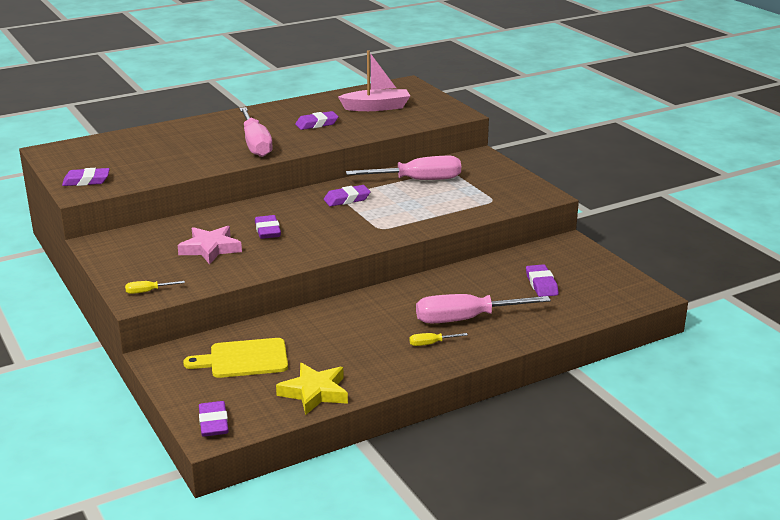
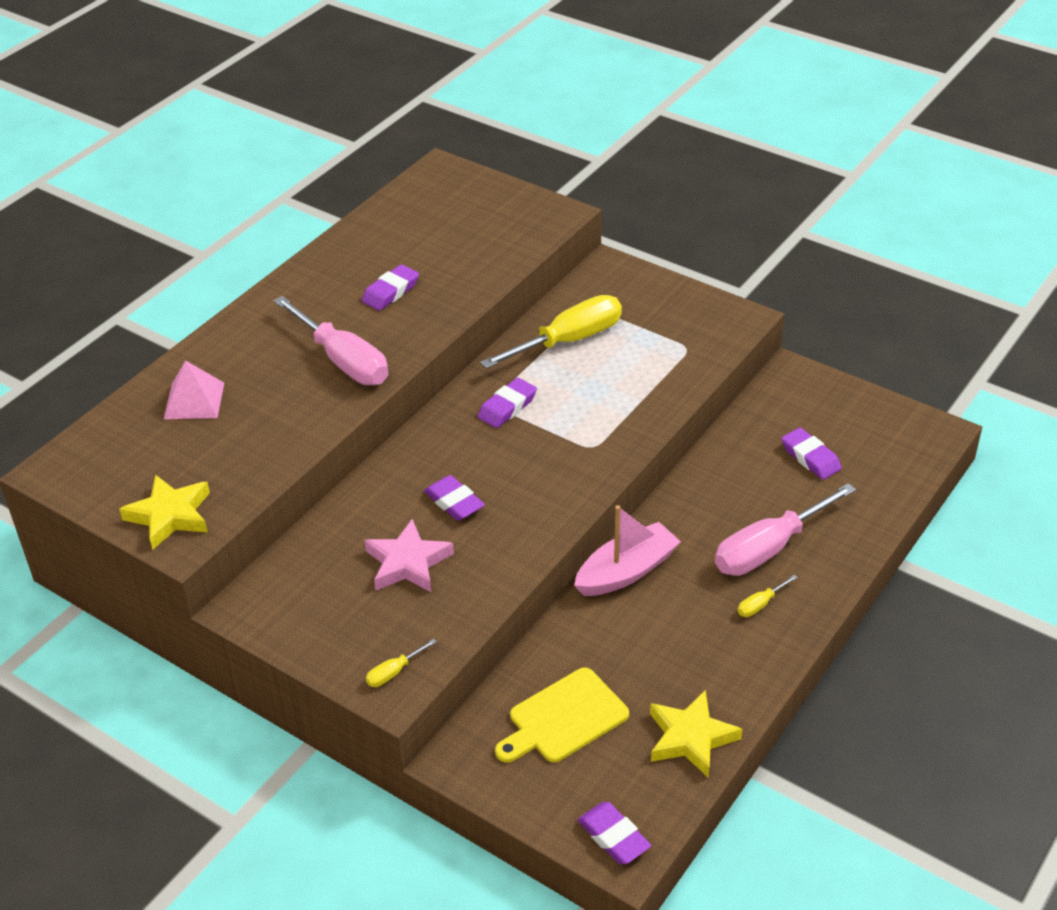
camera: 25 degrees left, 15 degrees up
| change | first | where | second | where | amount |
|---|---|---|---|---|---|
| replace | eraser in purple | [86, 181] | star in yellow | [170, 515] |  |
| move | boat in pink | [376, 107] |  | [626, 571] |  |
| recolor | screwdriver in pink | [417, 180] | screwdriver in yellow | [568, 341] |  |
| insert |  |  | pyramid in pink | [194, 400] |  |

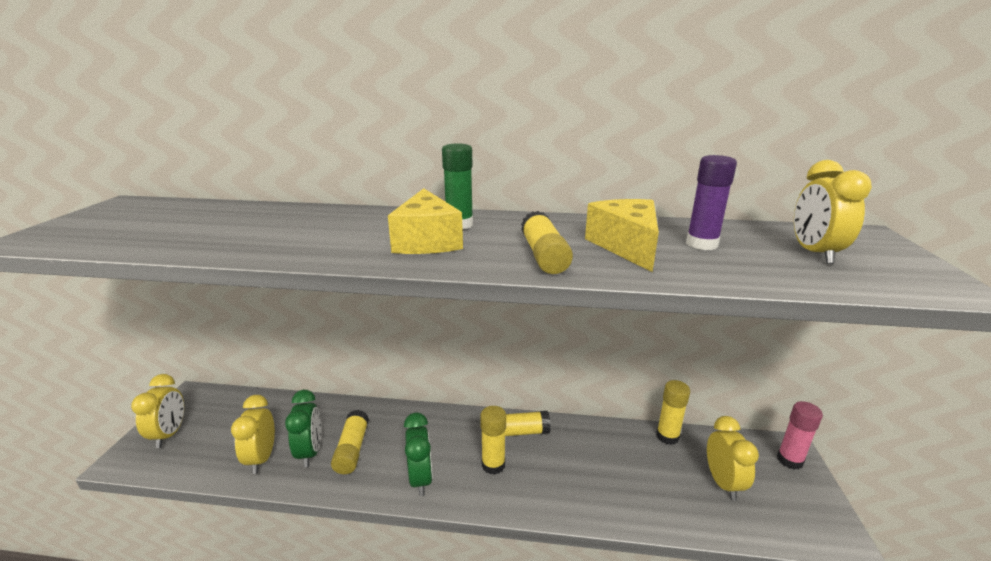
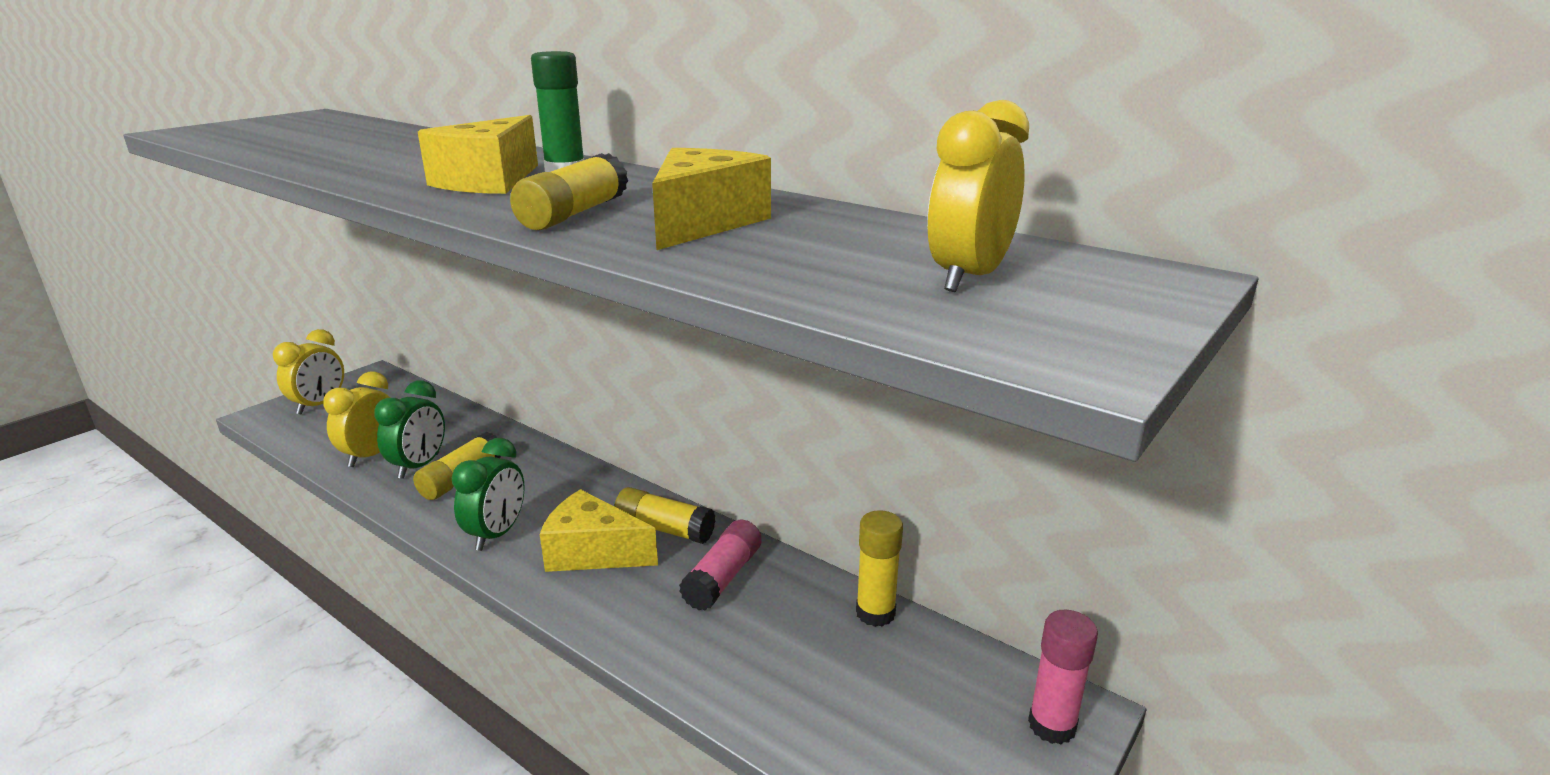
camera: 30 degrees right, 0 degrees up
| change | first | where | second | where | amount |
|---|---|---|---|---|---|
| replace | glue stick in yellow | [493, 465] | cheese in yellow | [593, 552] |  |
| delete | glue stick in purple | [701, 244] |  |  |  |
| delete | clock in yellow | [723, 483] |  |  |  |
| insert |  |  | glue stick in pink | [723, 577] |  |

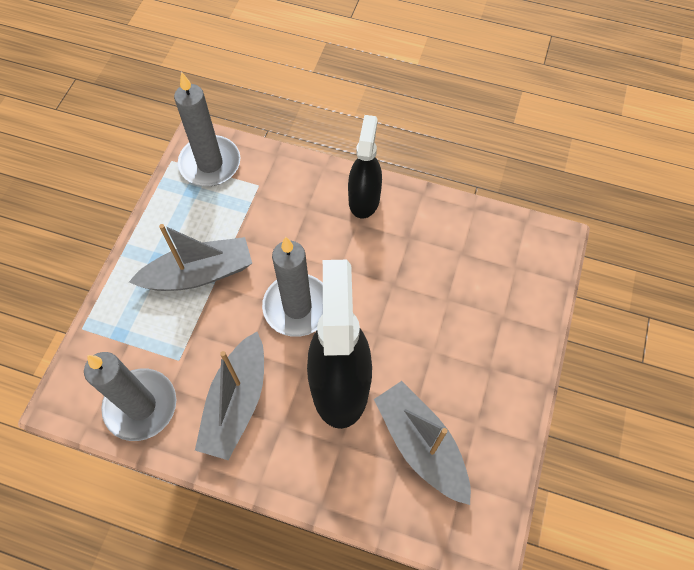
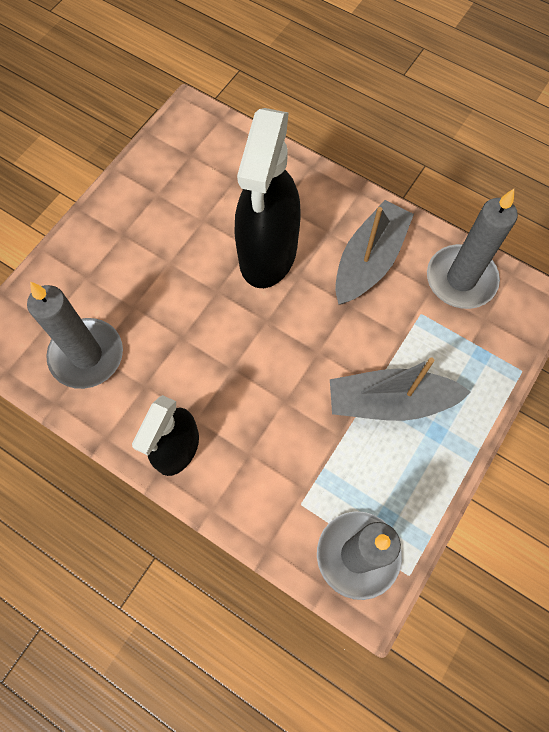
camera: 165 degrees left, 5 degrees up
| change | first | where | second | where | amount |
|---|---|---|---|---|---|
| move | candle in grey | [297, 307] |  | [87, 355] |  |
| delete | boat in grey | [421, 445] |  |  |  |

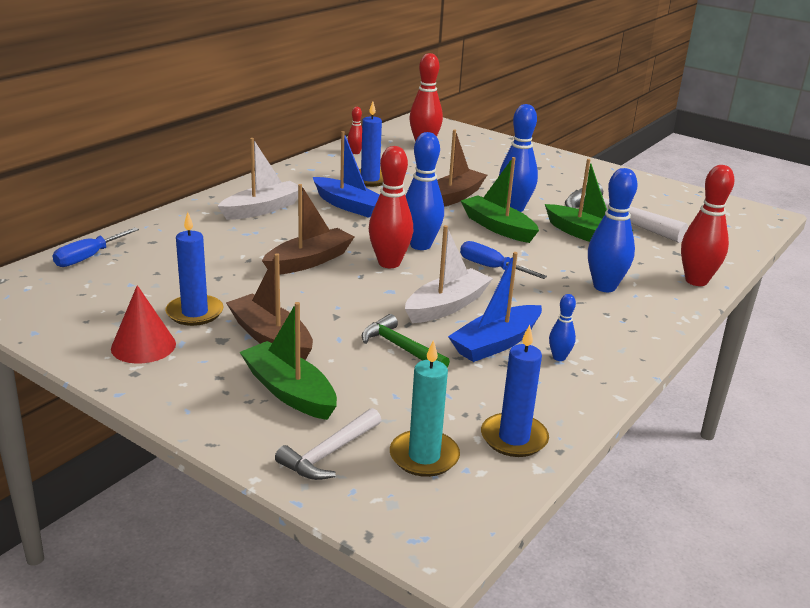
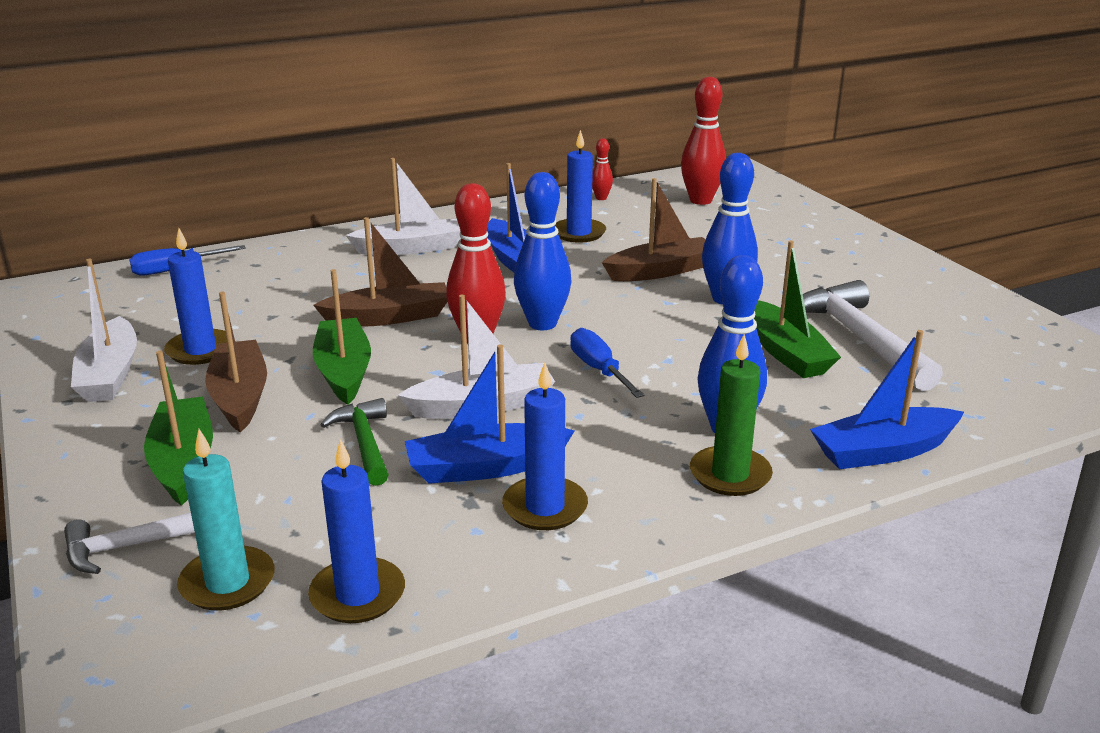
camera: 30 degrees right, 0 degrees up
| change | first | where | second | where | amount |
|---|---|---|---|---|---|
| replace | cone in red | [143, 346] | boat in white | [110, 374] |  |
| move | boat in green | [498, 227] |  | [344, 371] |  |
| replace | bowling pin in blue | [559, 357] | candle in blue | [545, 507] |  |
| replace | bowling pin in red | [696, 281] | boat in blue | [883, 451] |  |
| insert |  |  | candle in green | [730, 475] |  |

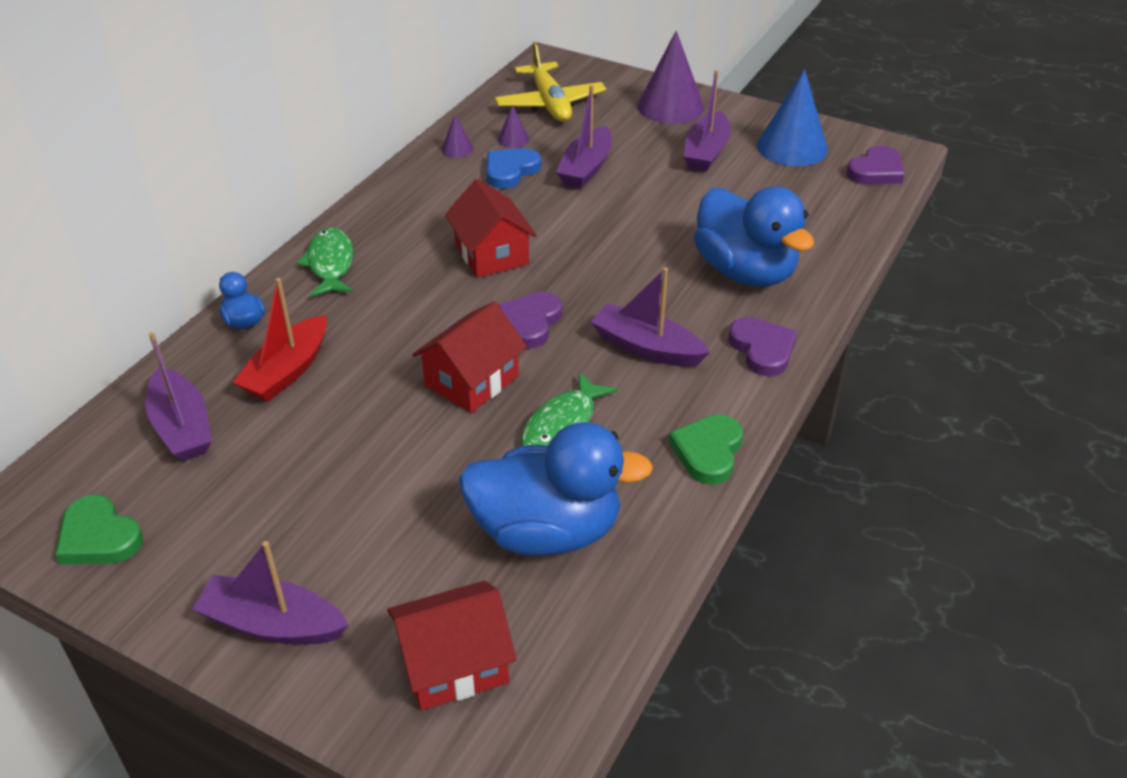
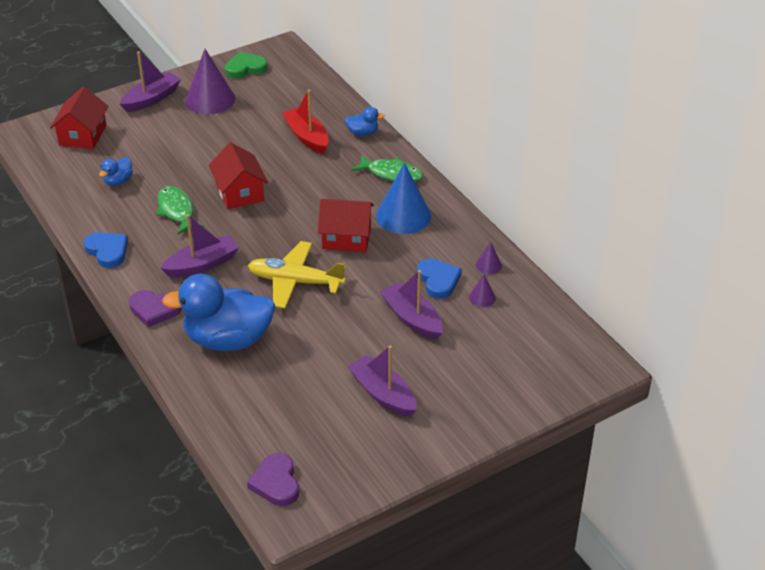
camera: 120 degrees right, 0 degrees up
| change | first | where | second | where | amount |
|---|---|---|---|---|---|
| delete | boat in purple | [182, 427] |  |  |  |
| resize | duck in blue | [547, 531] |  | [118, 181] | x0.43 |
| move | plane in yellow | [550, 103] |  | [295, 281] |  |
| delete | heart in purple | [530, 323] |  |  |  |
| move | cone in purple | [670, 106] |  | [210, 99] |  |
| recolor | heart in green | [708, 451] | heart in blue | [107, 251] |  |
| move | cone in blue | [792, 147] |  | [403, 216] |  |

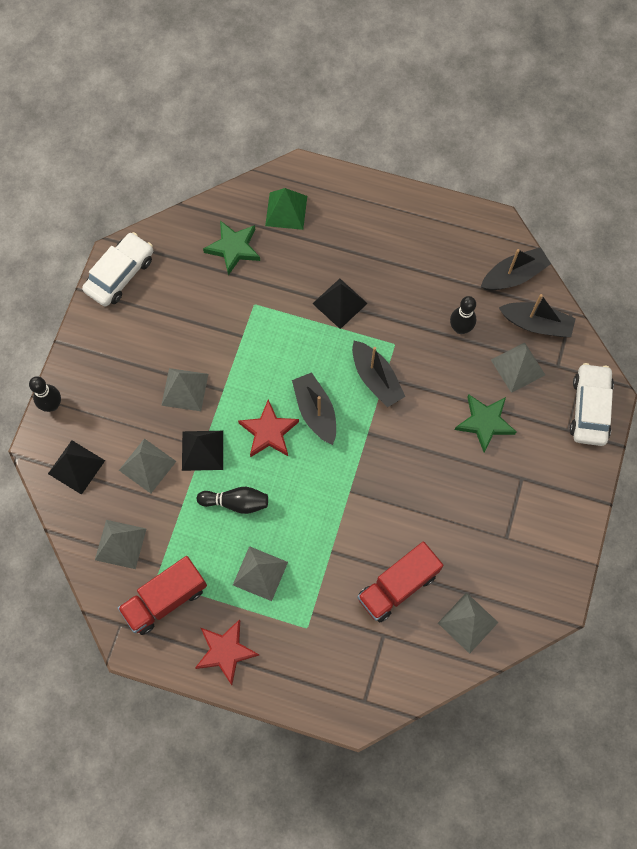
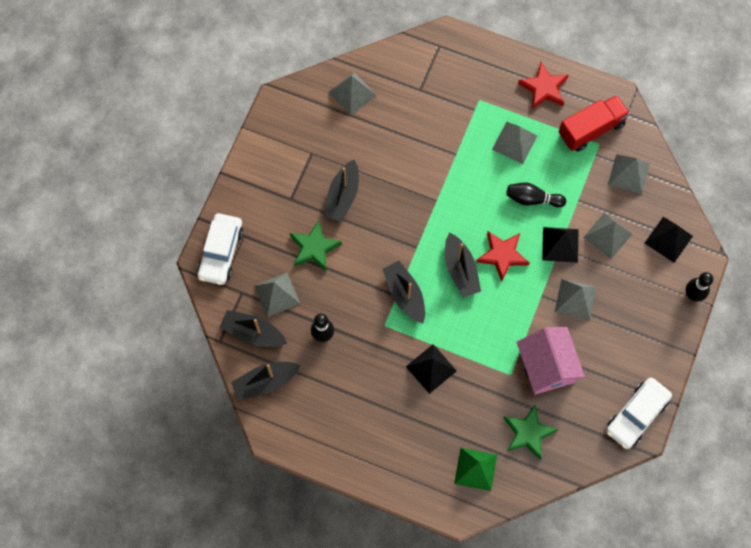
camera: 175 degrees left, 0 degrees up
| change | first | where | second | where | amount |
|---|---|---|---|---|---|
| delete | truck in red | [397, 586] |  |  |  |
| insert |  |  | boat in black | [342, 196] |  |
| insert |  |  | house in pink | [546, 367] |  |

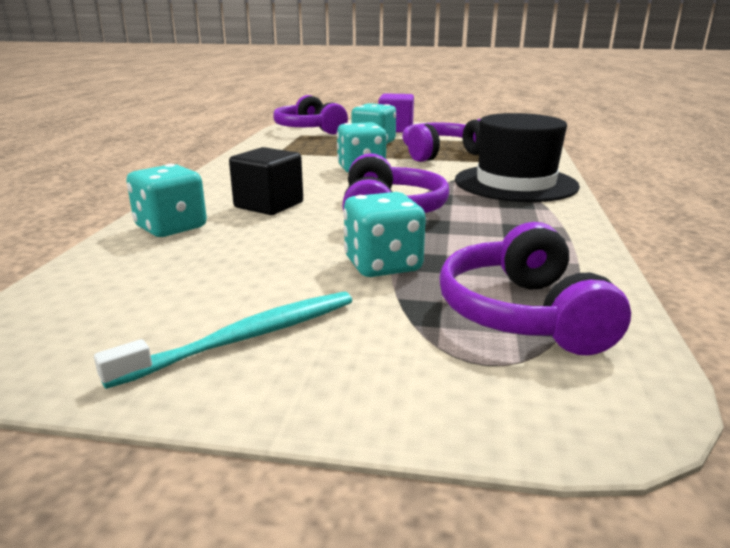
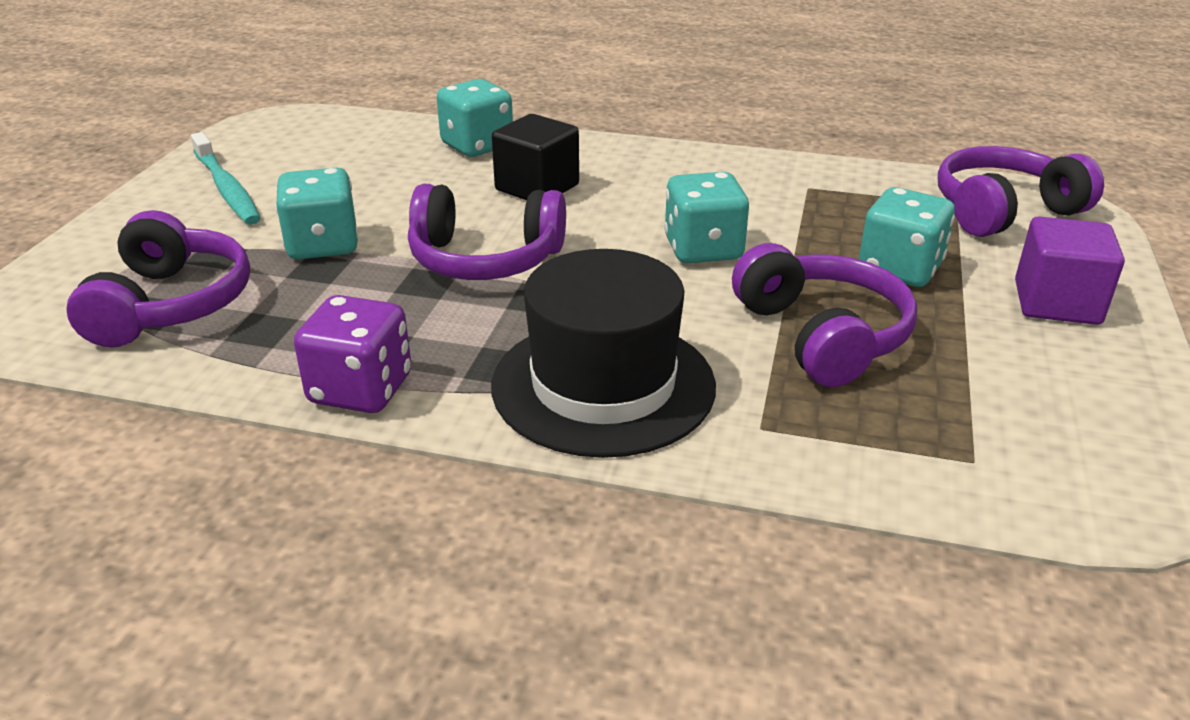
camera: 95 degrees right, 10 degrees up
| change | first | where | second | where | amount |
|---|---|---|---|---|---|
| rotate | headphones in purple | [523, 314] |  | [171, 304] | 90 degrees clockwise |
| insert |  |  | dice in purple | [360, 389] |  |

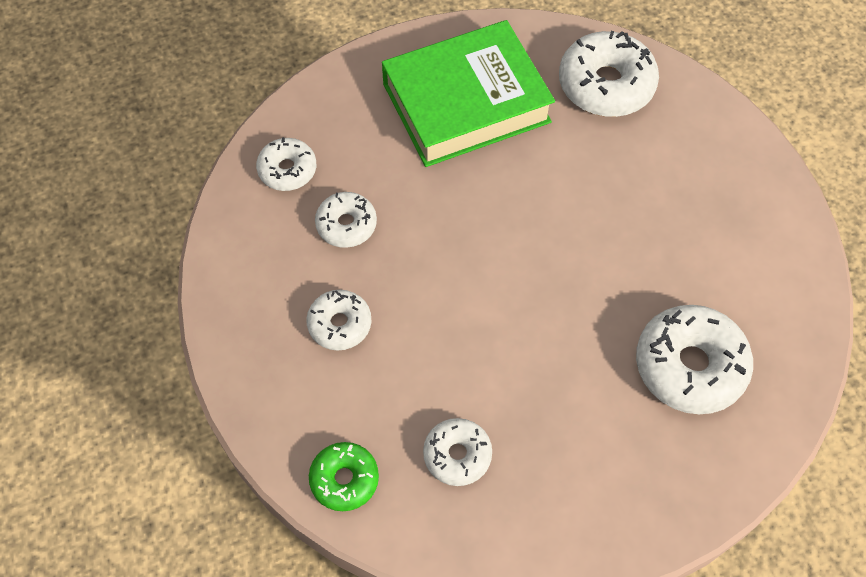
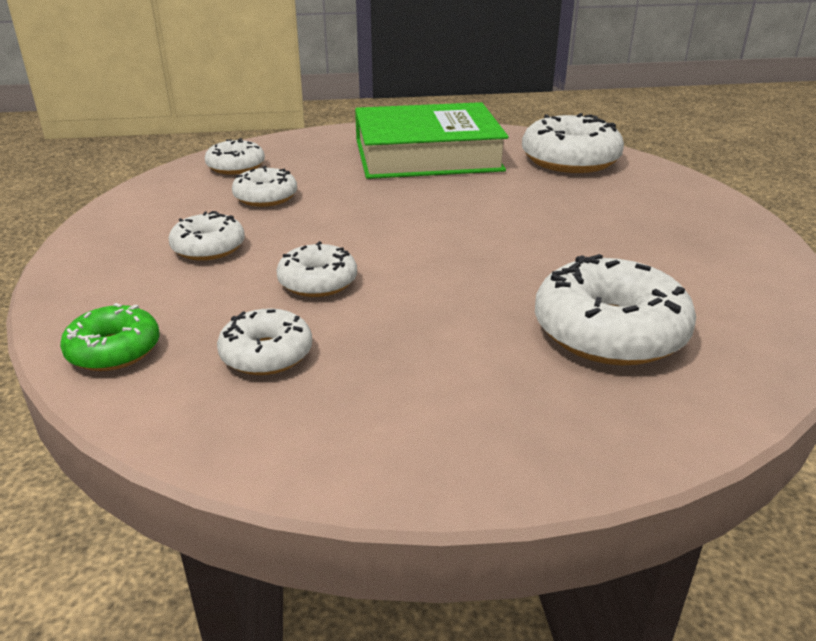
camera: 15 degrees right, 30 degrees down
| change | first | where | second | where | amount |
|---|---|---|---|---|---|
| insert |  |  | donut in white | [318, 282] |  |

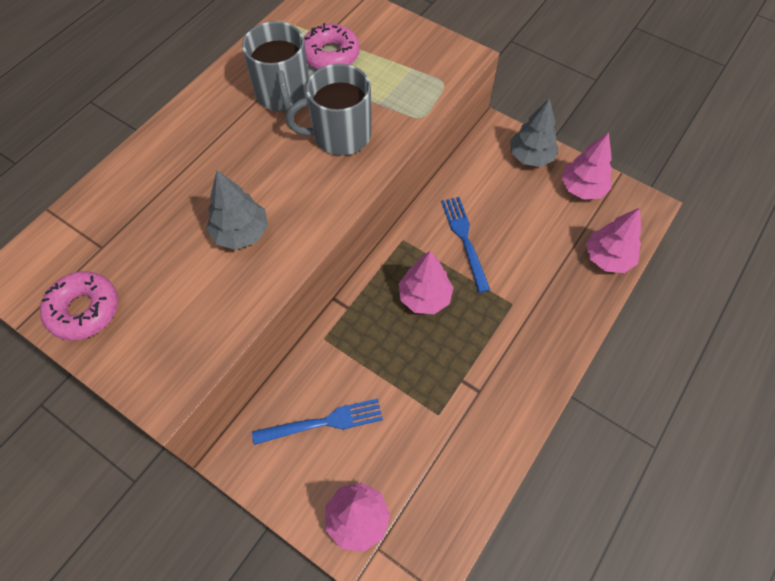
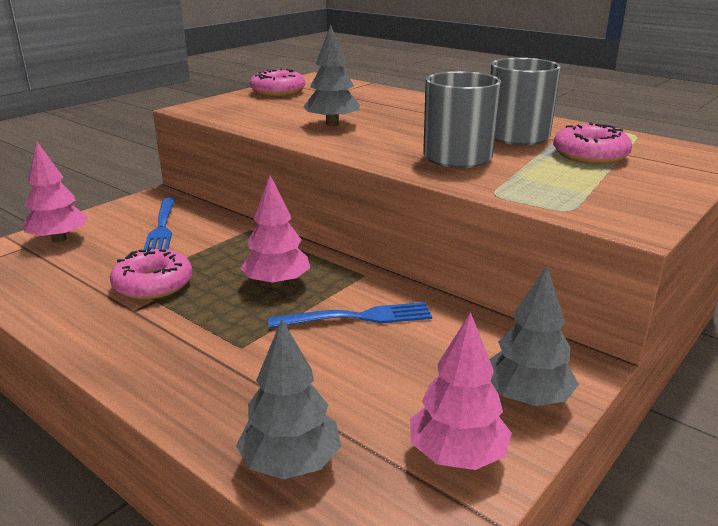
camera: 95 degrees right, 35 degrees down
| change | first | where | second | where | amount |
|---|---|---|---|---|---|
| recolor | tree in pink | [607, 258] | tree in grey | [290, 463] |  |
| insert |  |  | donut in pink | [153, 284] |  |

